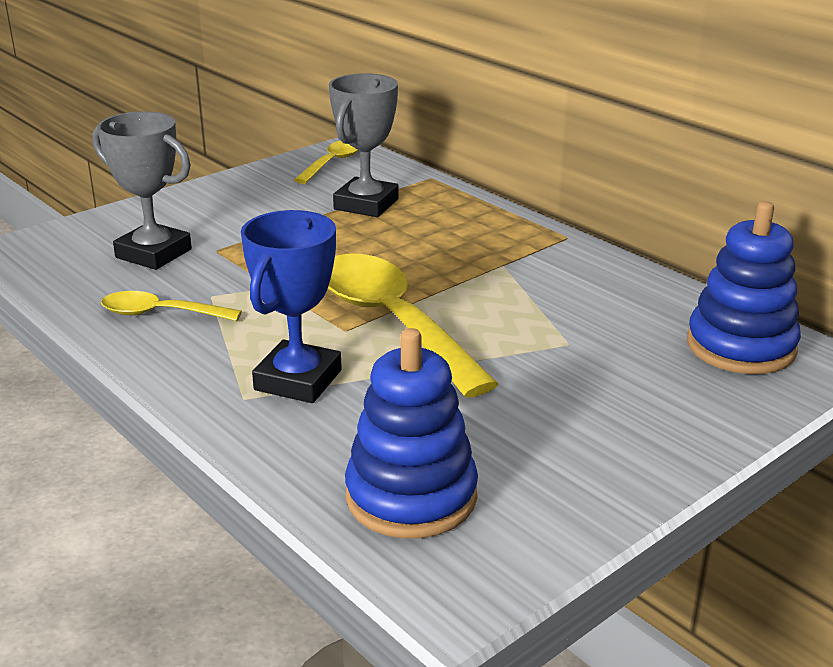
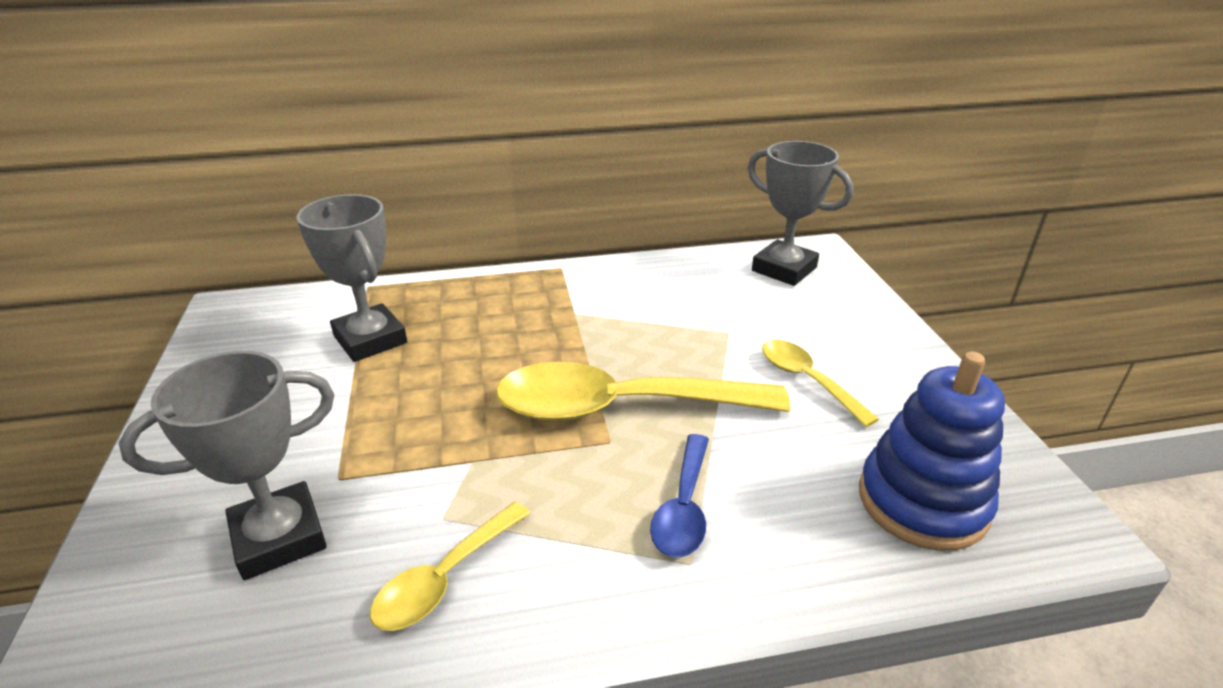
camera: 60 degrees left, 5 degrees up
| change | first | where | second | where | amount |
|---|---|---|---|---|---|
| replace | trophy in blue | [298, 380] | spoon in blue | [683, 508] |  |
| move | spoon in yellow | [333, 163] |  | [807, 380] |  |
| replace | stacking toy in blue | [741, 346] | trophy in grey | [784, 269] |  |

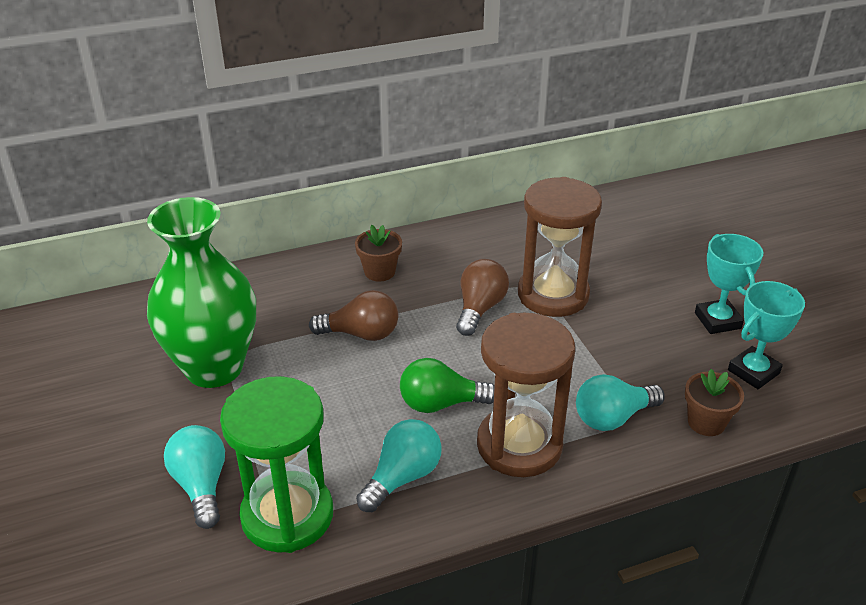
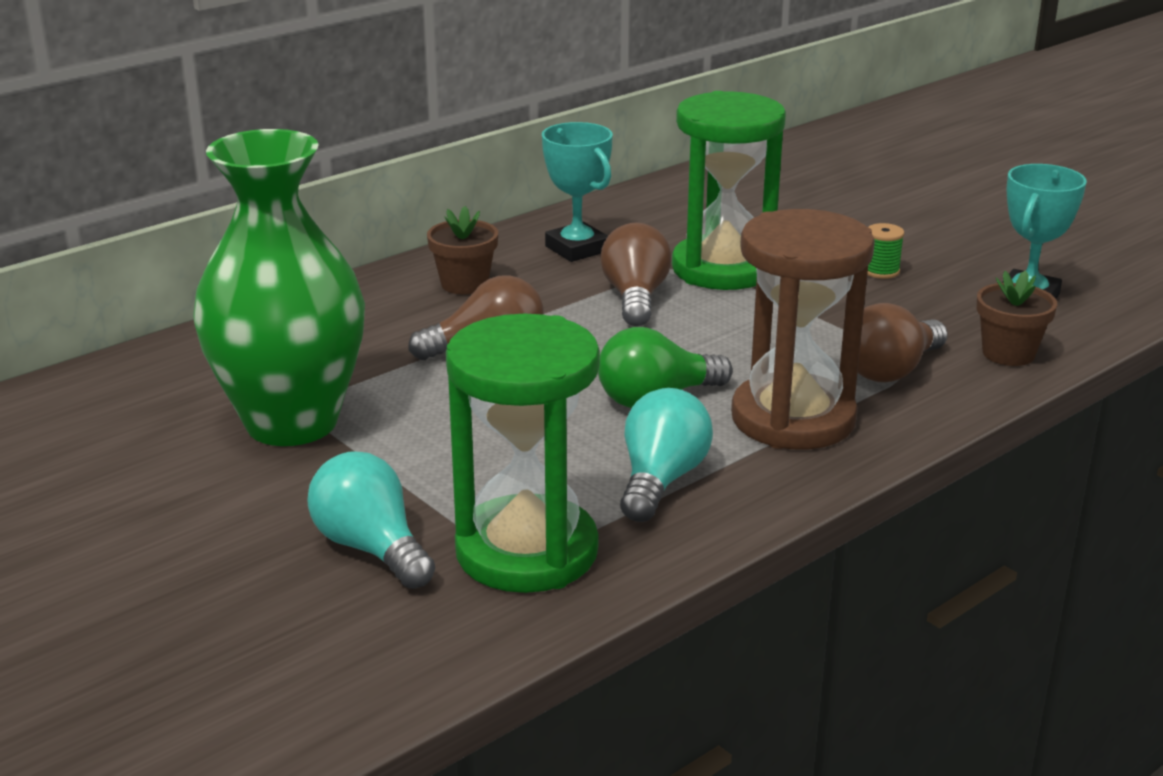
camera: 20 degrees left, 10 degrees down
| change | first | where | second | where | amount |
|---|---|---|---|---|---|
| recolor | hourglass in brown | [553, 295] | hourglass in green | [723, 269] |  |
| recolor | light bulb in turquoise | [612, 417] | light bulb in brown | [891, 370] |  |
| move | trophy in turquoise | [717, 321] |  | [577, 249] |  |
| insert |  |  | spool in green | [881, 271] |  |

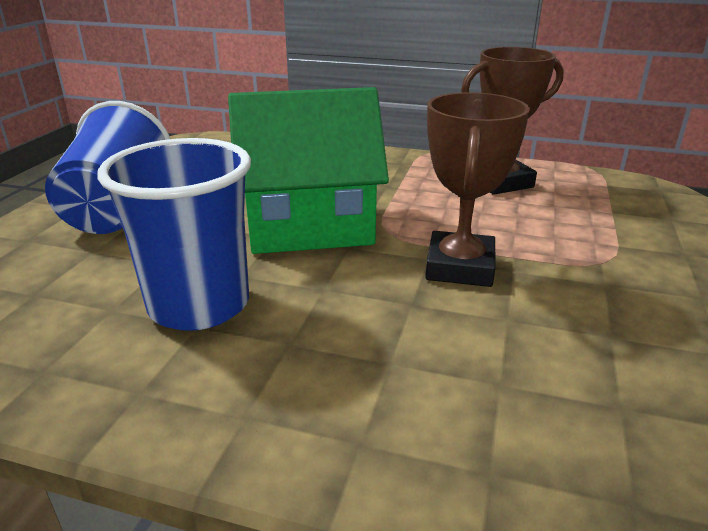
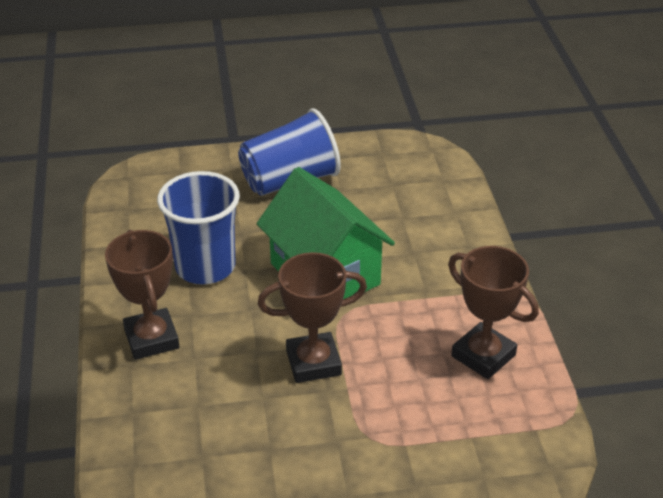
camera: 65 degrees right, 10 degrees up
| change | first | where | second | where | amount |
|---|---|---|---|---|---|
| insert |  |  | trophy in brown | [151, 339] |  |

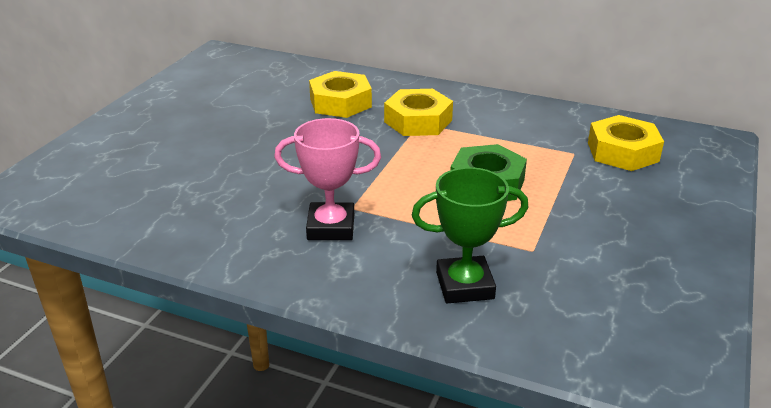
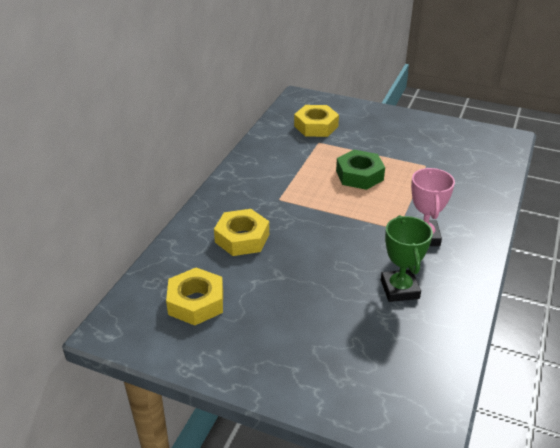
camera: 90 degrees left, 5 degrees up
| change | first | where | second | where | amount |
|---|---|---|---|---|---|
| move | nut in yellow | [418, 121] |  | [196, 302] |  |
| move | trophy in green | [464, 285] |  | [399, 289] |  |

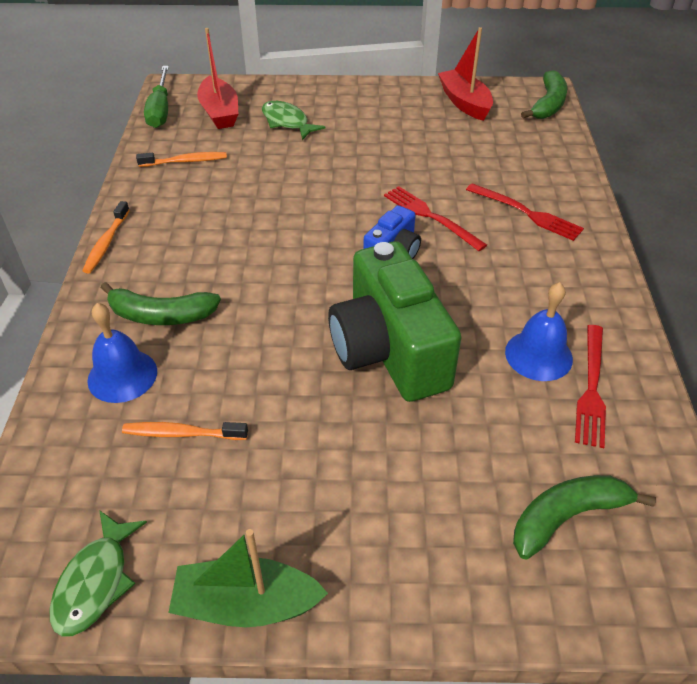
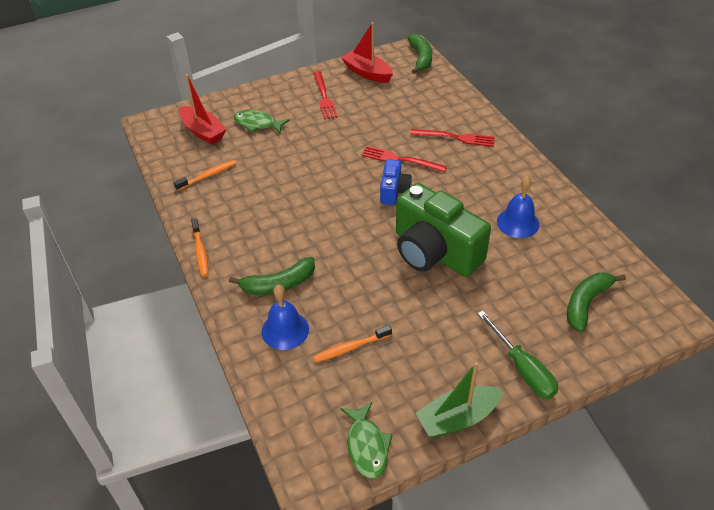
camera: 25 degrees left, 0 degrees up
| change | first | where | second | where | amount |
|---|---|---|---|---|---|
| move | screwdriver in green | [160, 110] |  | [522, 369] |  |
| move | fork in red | [591, 388] |  | [324, 97] |  |

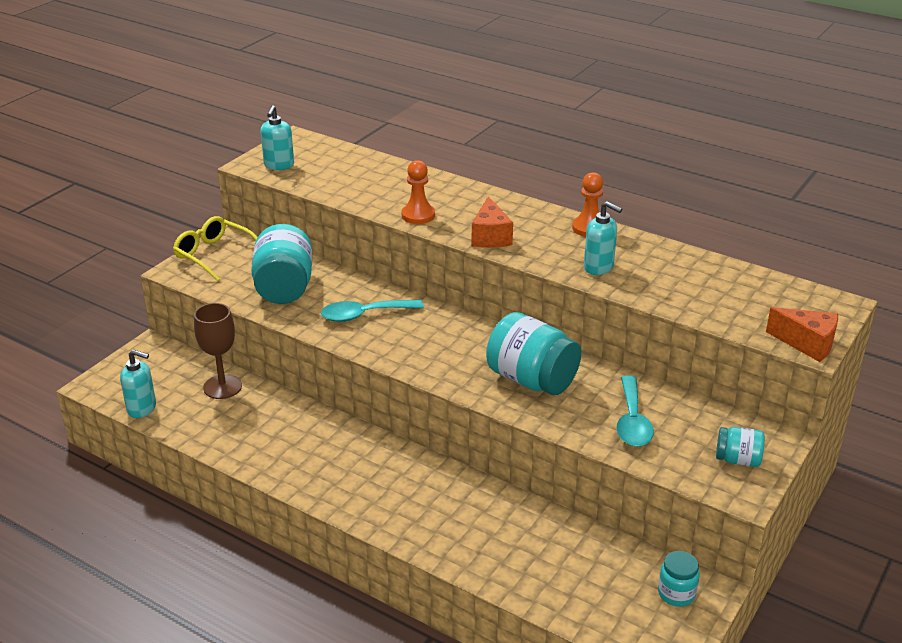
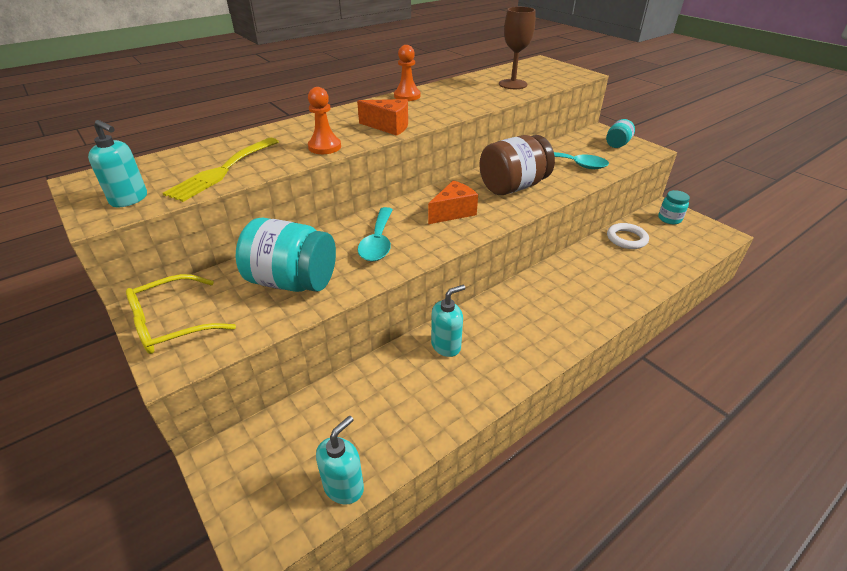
camera: 70 degrees left, 5 degrees up
| change | first | where | second | where | amount |
|---|---|---|---|---|---|
| move | goblet in brown | [222, 387] |  | [513, 84] |  |
| recolor | jar in turquoise | [531, 380] | jar in brown | [513, 187] |  |
| move | soap dispenser in turquoise | [599, 267] |  | [446, 346] |  |
| move | cheese in orange | [807, 344] |  | [453, 212] |  |
| insert |  |  | fork in yellow | [222, 171] |  |
| insert |  |  | ring in white | [626, 239] |  |

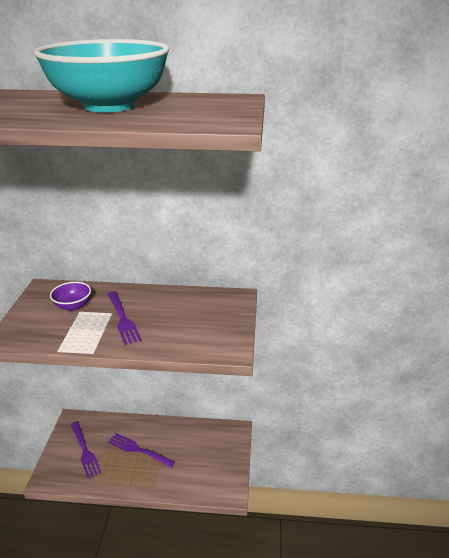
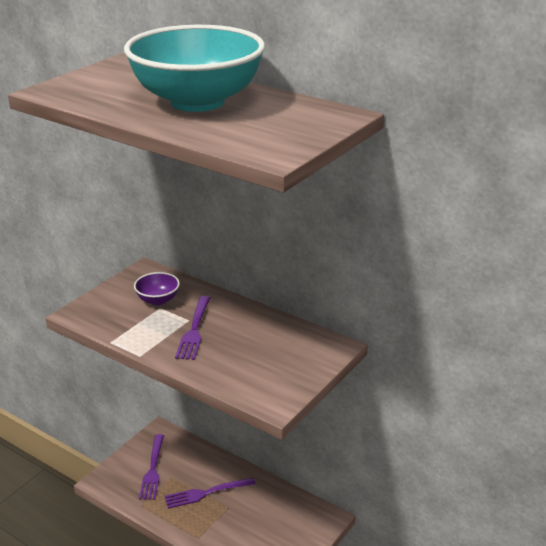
camera: 30 degrees right, 0 degrees up
| change | first | where | second | where | amount |
|---|---|---|---|---|---|
| rotate | fork in purple | [139, 450] |  | [207, 493] | 75 degrees counterclockwise |

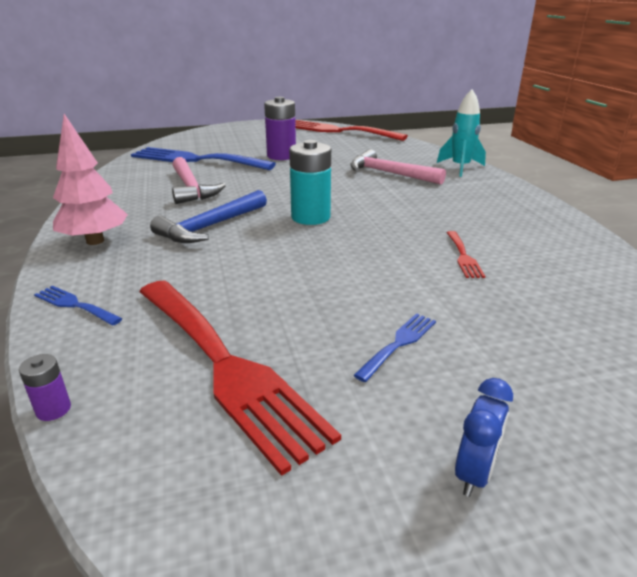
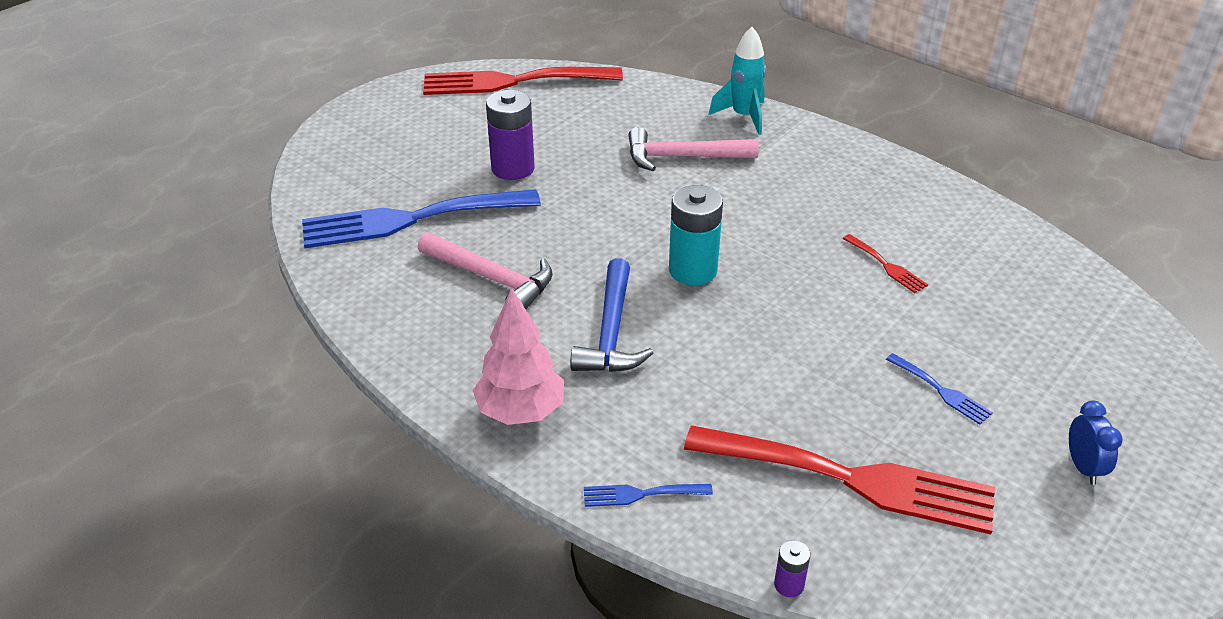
camera: 35 degrees left, 10 degrees up
| change | first | where | second | where | amount |
|---|---|---|---|---|---|
| rotate | fork in blue | [399, 343] |  | [941, 391] | 135 degrees clockwise |

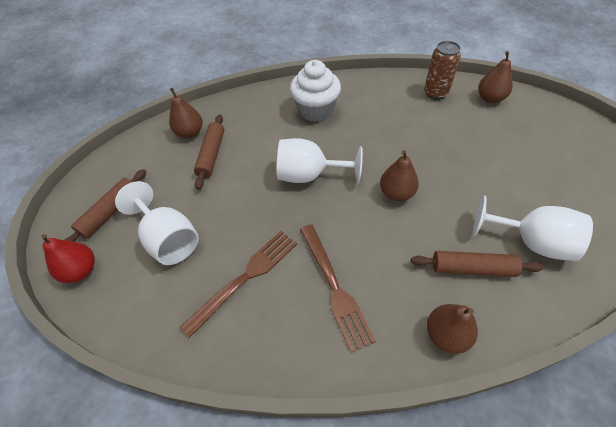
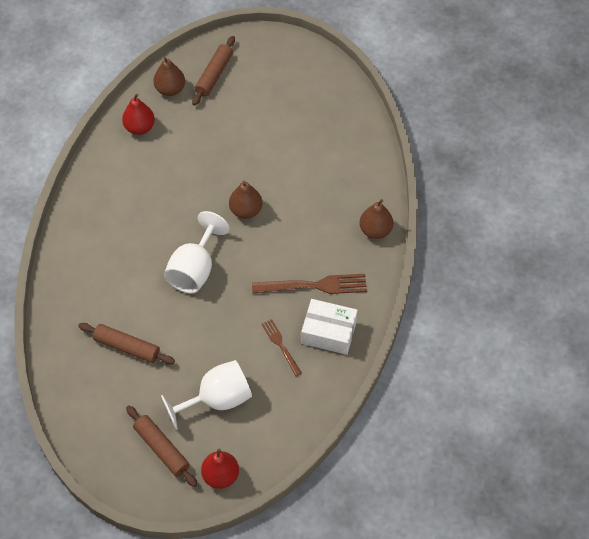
camera: 75 degrees left, 5 degrees up
| change | first | where | second | where | amount |
|---|---|---|---|---|---|
| delete | pear in brown | [190, 133] |  |  |  |
| resize | fork in brown | [245, 277] |  | [281, 345] | x0.58 |
| delete | cupcake in white | [316, 110] |  |  |  |
| move | rolling pin in brown | [472, 268] |  | [214, 75] |  |
| replace | can in brown | [435, 93] | pear in red | [139, 127] |  |
| delete | goblet in white | [530, 242] |  |  |  |
| insert |  |  | box in white | [329, 332] |  |

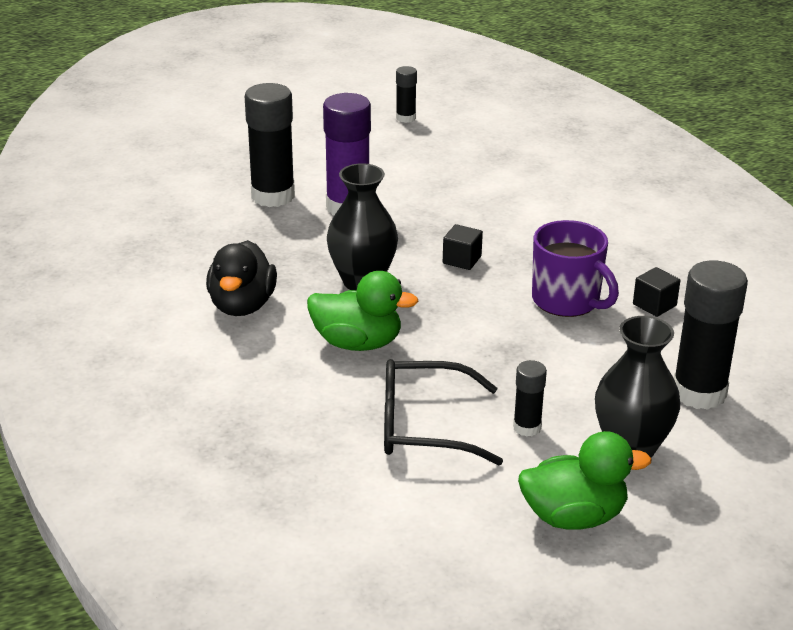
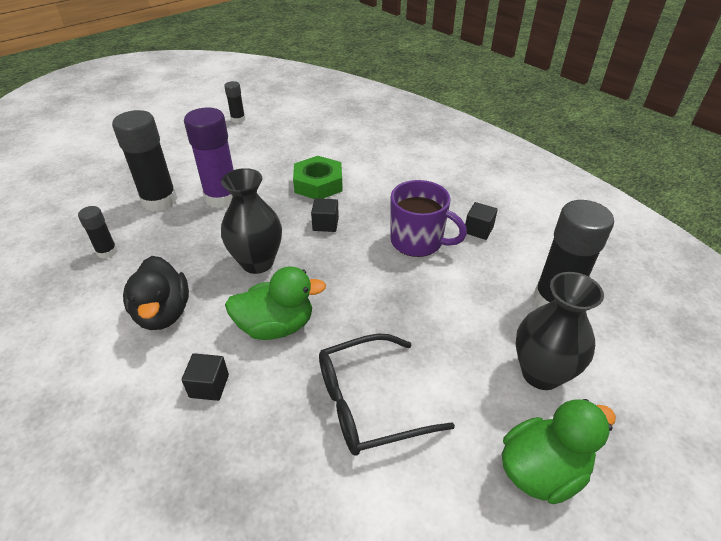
camera: 20 degrees left, 10 degrees up
| change | first | where | second | where | amount |
|---|---|---|---|---|---|
| move | glue stick in black | [527, 427] |  | [107, 252] |  |
| insert |  |  | cube in black | [209, 386] |  |
| insert |  |  | nut in green | [318, 184] |  |

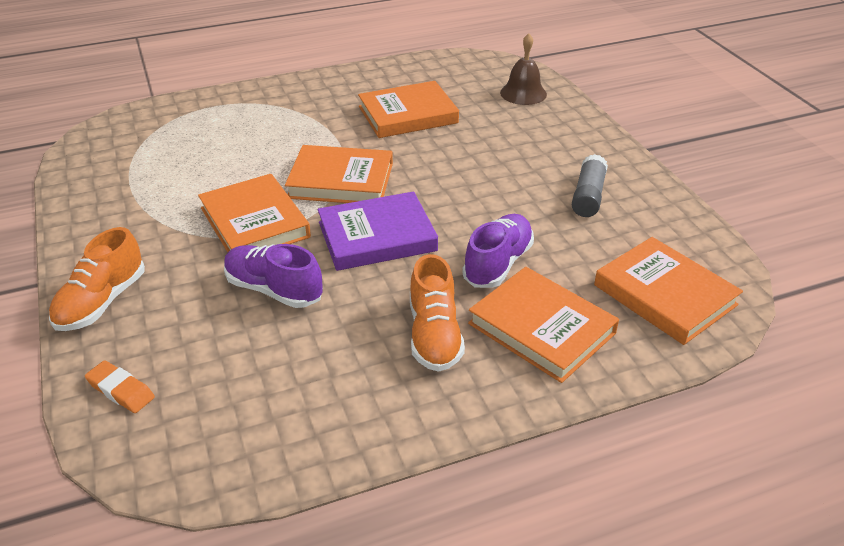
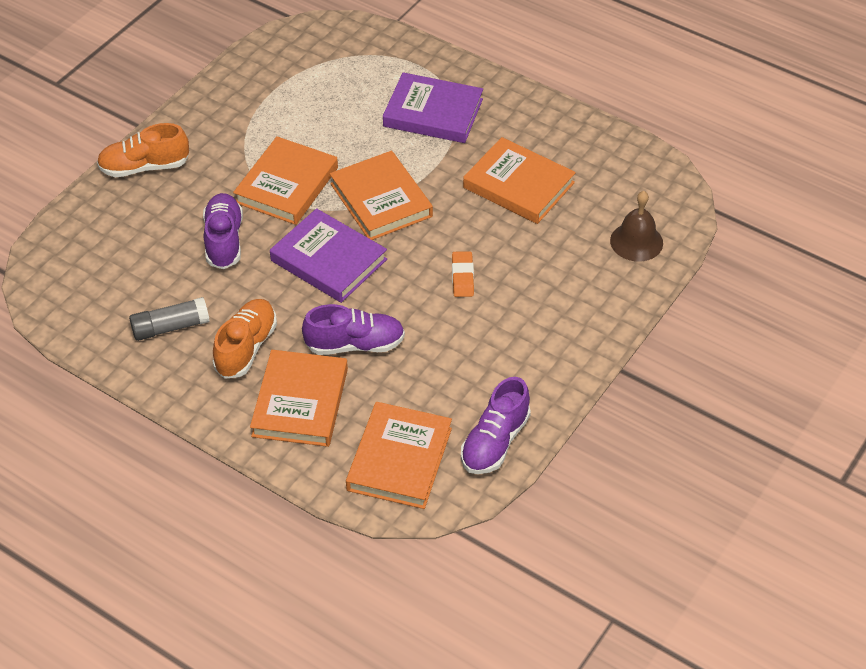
camera: 55 degrees right, 10 degrees up
| change | first | where | second | where | amount |
|---|---|---|---|---|---|
| move | eraser in orange | [121, 390] |  | [462, 277] |  |
| rotate | shoe in orange | [434, 335] |  | [246, 348] | 150 degrees clockwise |
| move | glue stick in grey | [588, 196] |  | [170, 327] |  |
| insert |  |  | book in purple | [433, 113] |  |
| insert |  |  | shoe in purple | [495, 442] |  |

